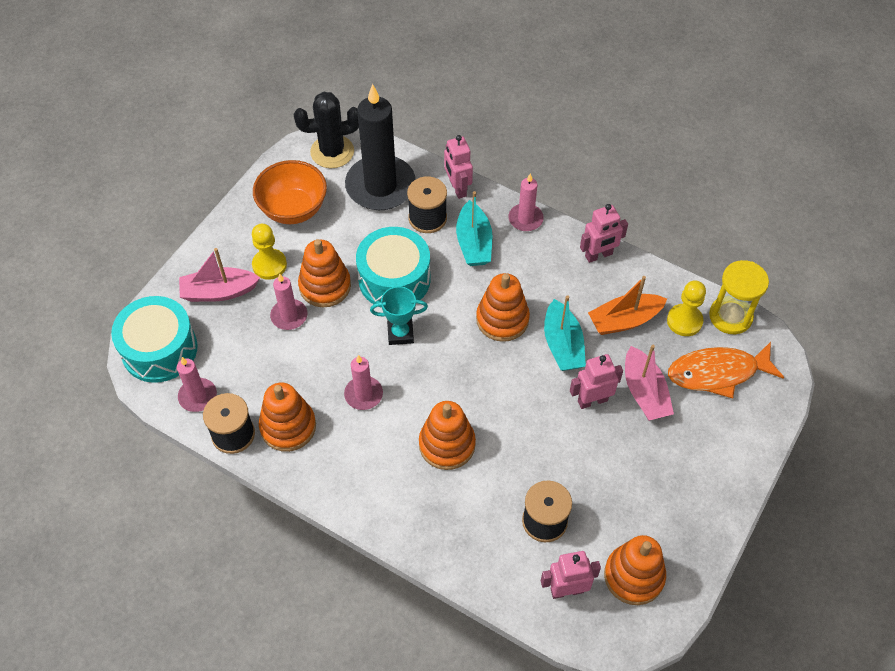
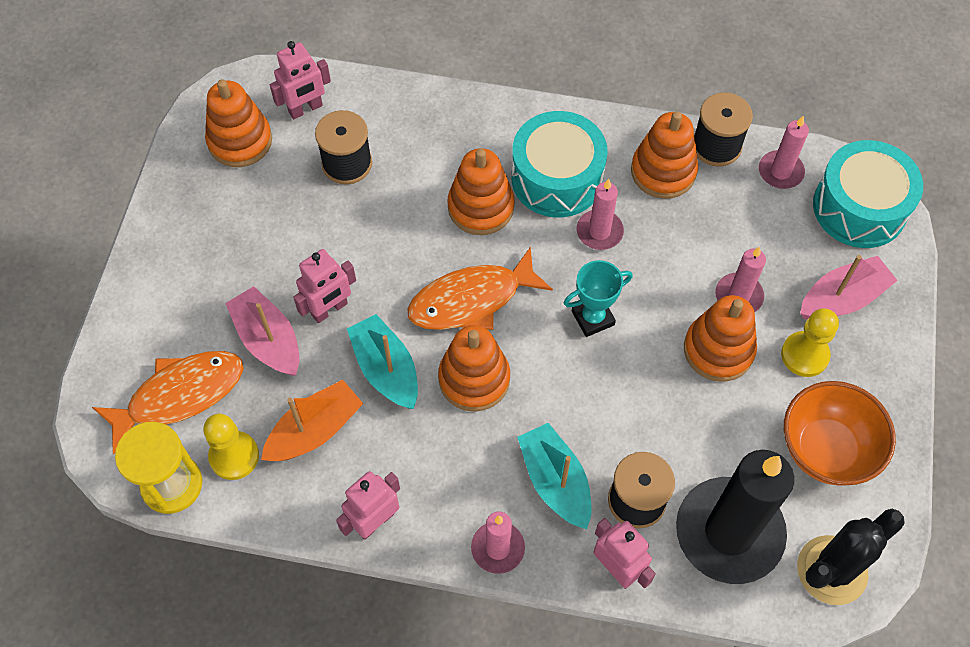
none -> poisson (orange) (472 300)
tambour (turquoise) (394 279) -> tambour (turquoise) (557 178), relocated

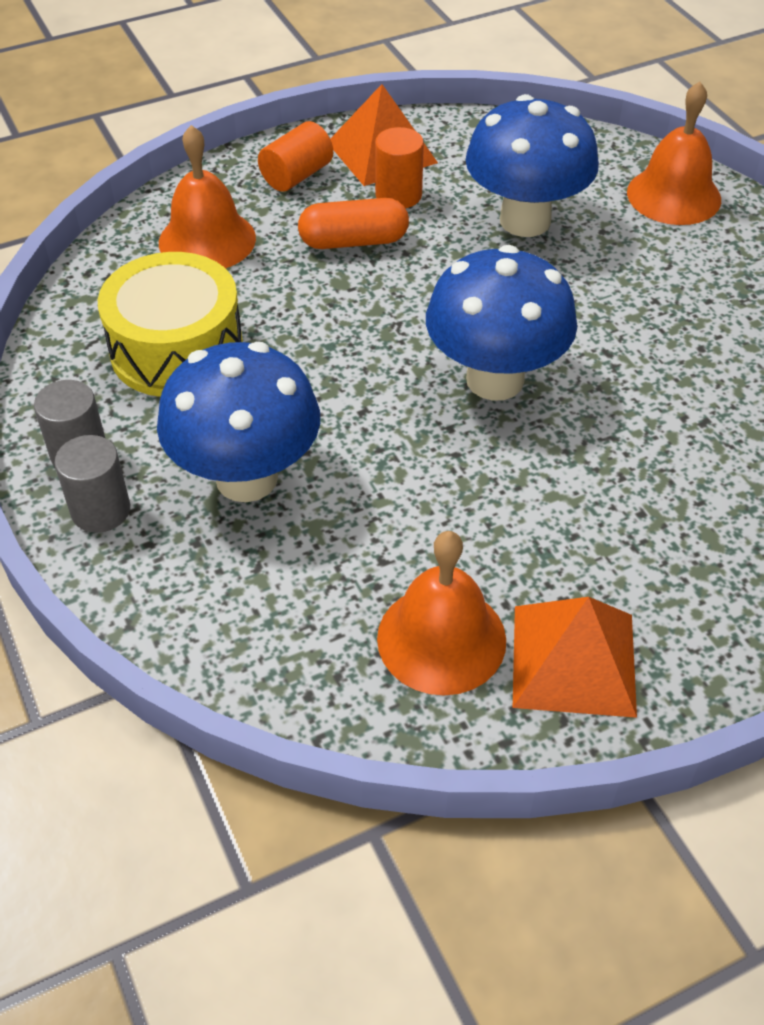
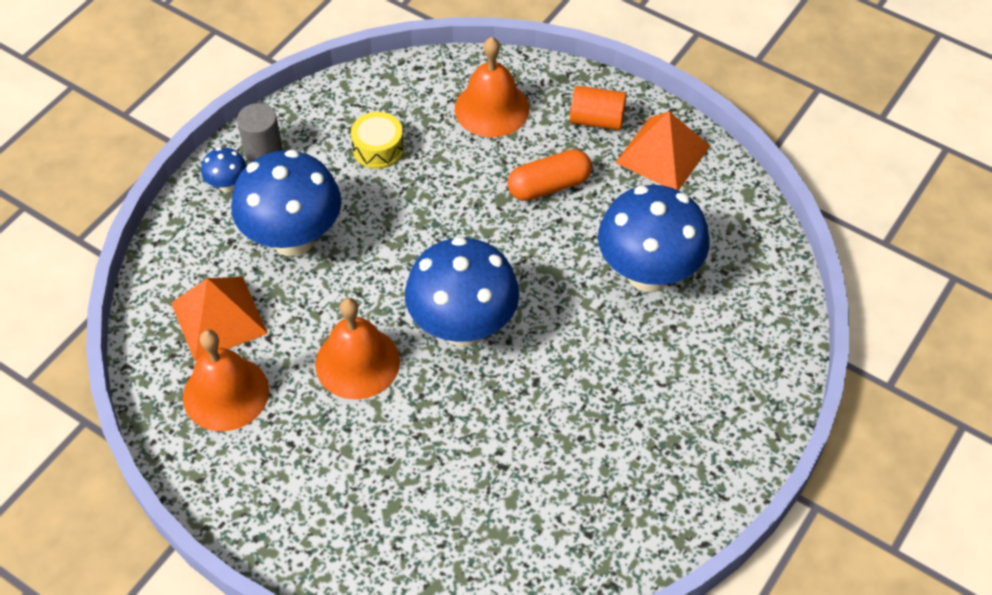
pyramide (orange) (574 660) -> pyramide (orange) (219 318), relocated
cylindre (gris) (101 510) -> champignon (bleu) (227 185)
cloche (orange) (674 195) -> cloche (orange) (357 362), relocated
tambour (jaune) (177 350) -> tambour (jaune) (378 149), x0.54
gélule (orange) (354 241) -> gélule (orange) (549 186), 75 degrees counterclockwise
cylindre (orange) (398 195) -> none

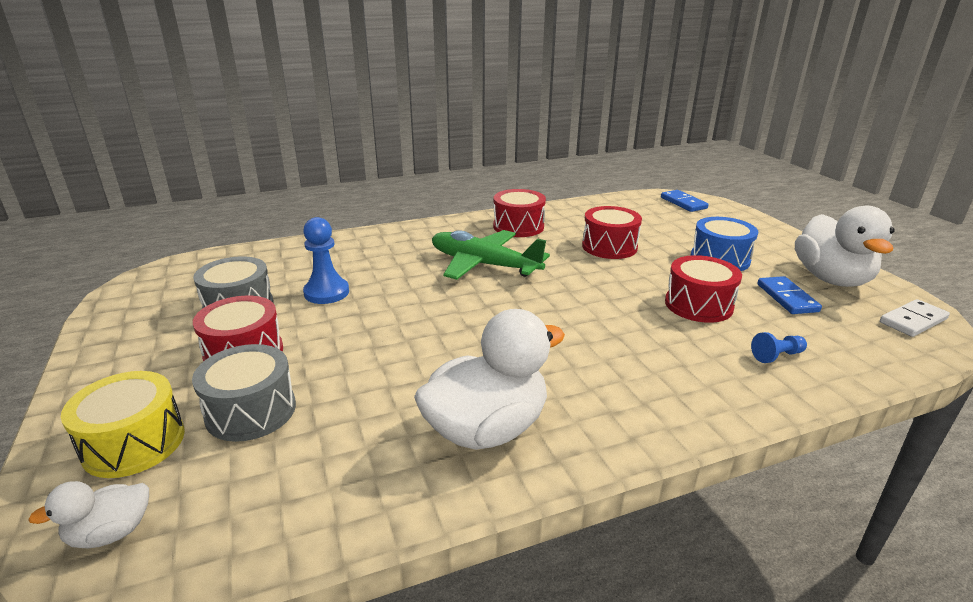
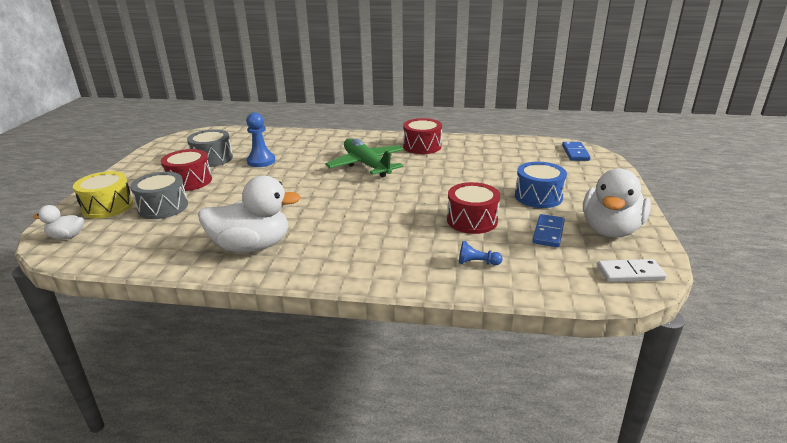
tambour (rouge) (609 247) -> none

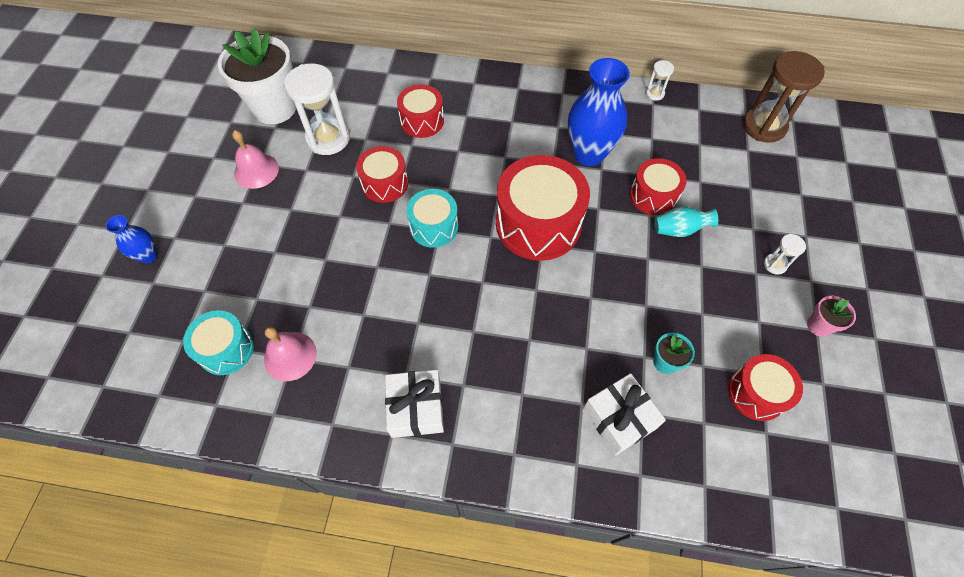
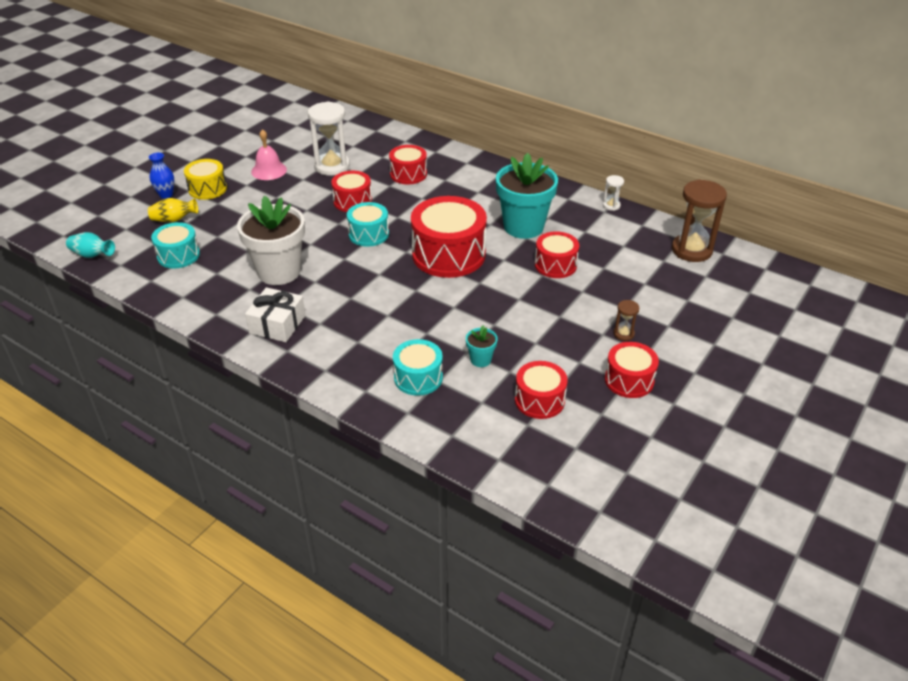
vase (turquoise) (679 230) -> vase (turquoise) (92 255), relocated
none -> vase (jaune) (174 220)
none -> tambour (jaune) (207 189)
pot de fleurs (blanc) (275 108) -> pot de fleurs (blanc) (279 272), relocated
cadeau (blanc) (619 418) -> tambour (turquoise) (418 378)
vase (bleu) (589 154) -> pot de fleurs (turquoise) (523 227)
pot de fleurs (rose) (819 326) -> tambour (rouge) (629 380)
sablier (blanc) (775 264) -> sablier (marron) (623 334)
cloche (rose) (290 356) -> none

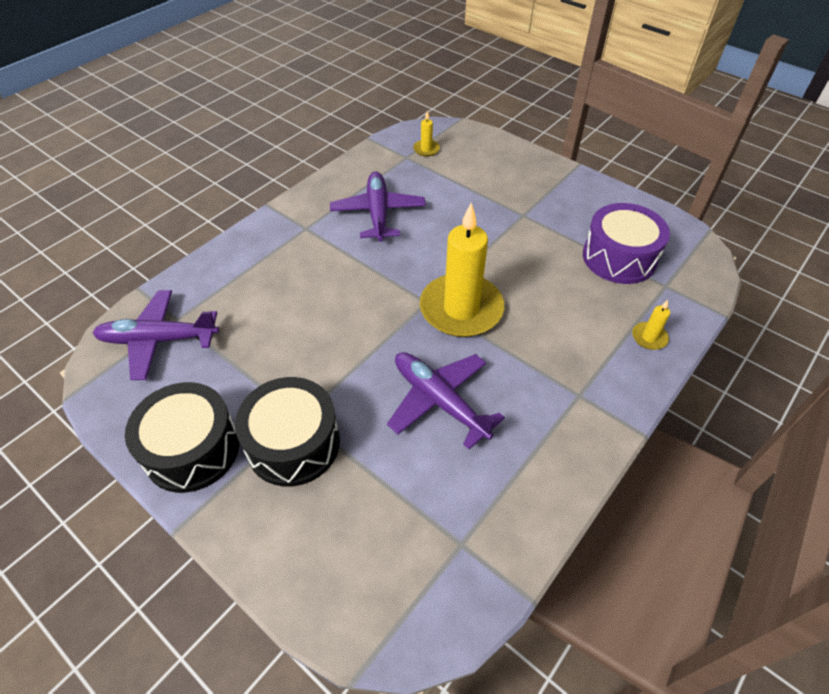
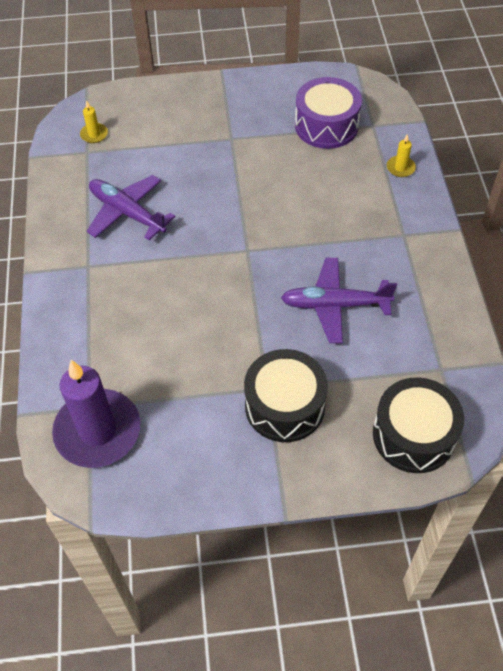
avion (violet) (158 340) -> bougie (violet) (98 431)
tambour (noir) (192 449) -> tambour (noir) (413 435), relocated
bougie (jaune) (461 309) -> none

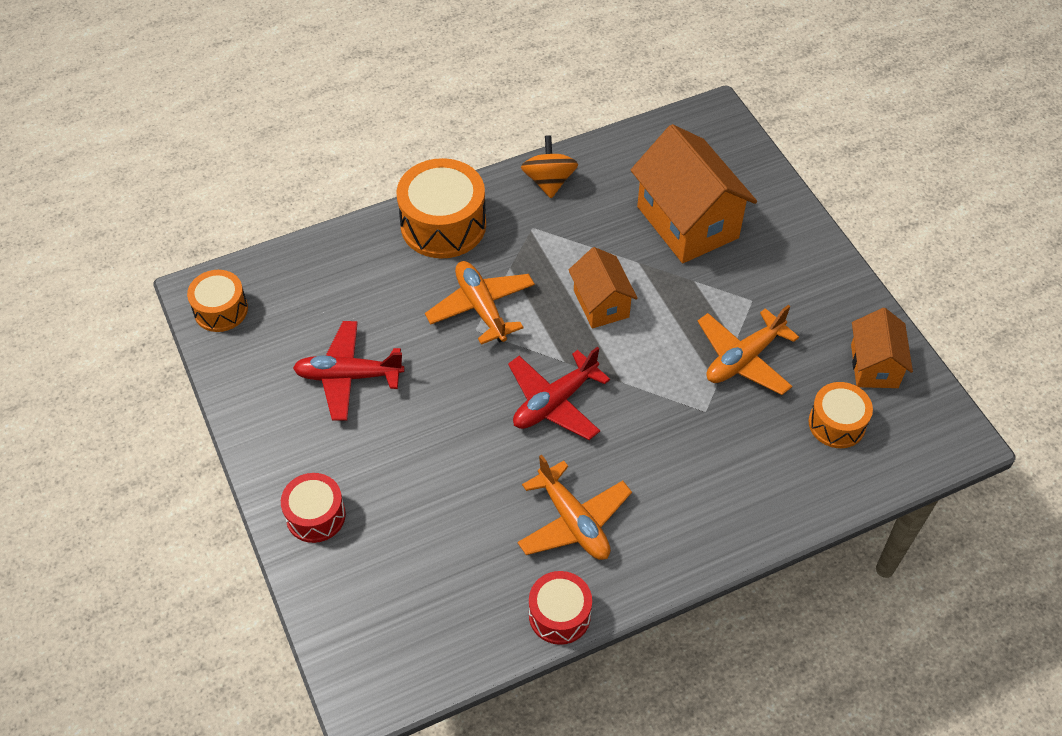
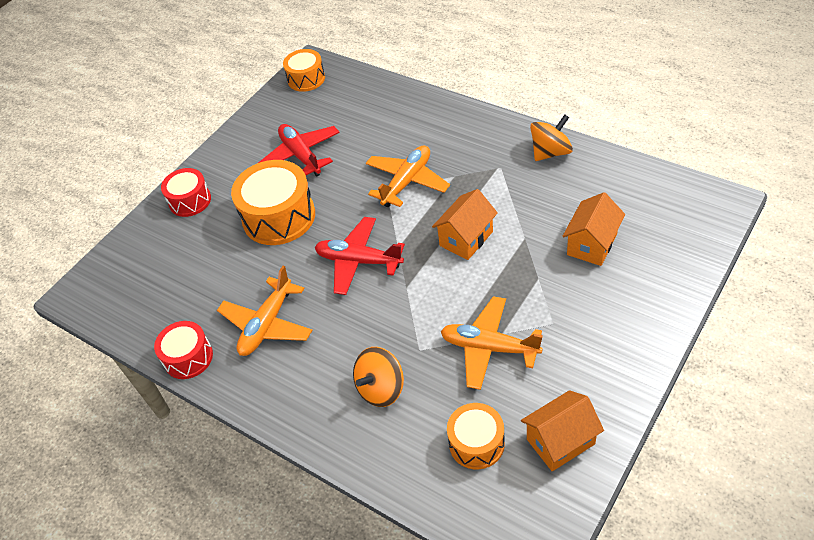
tambour (orange) (443 225) -> tambour (orange) (279 217), relocated
none -> toupie (orange) (381 389)
maison (orange) (687 222) -> maison (orange) (592 244), x0.57

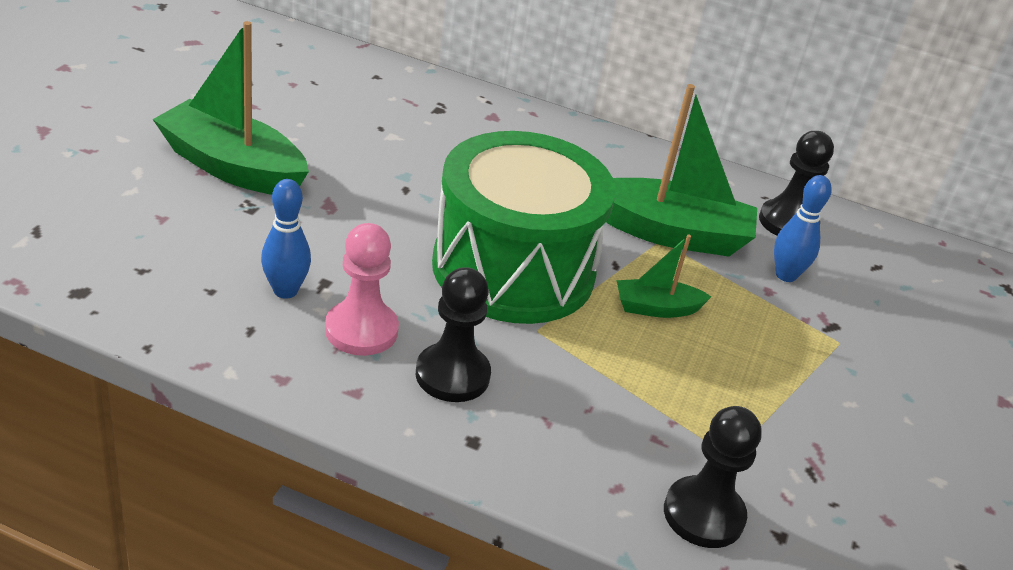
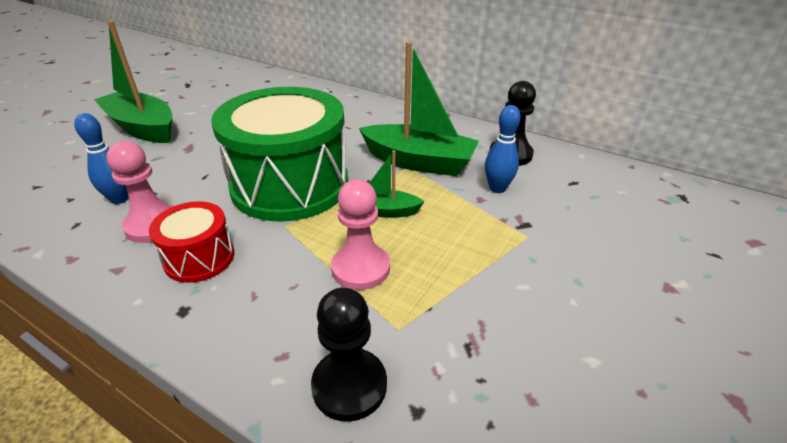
pion (noir) (452 375) -> tambour (rouge) (199 258)
none -> pion (rose) (360 268)

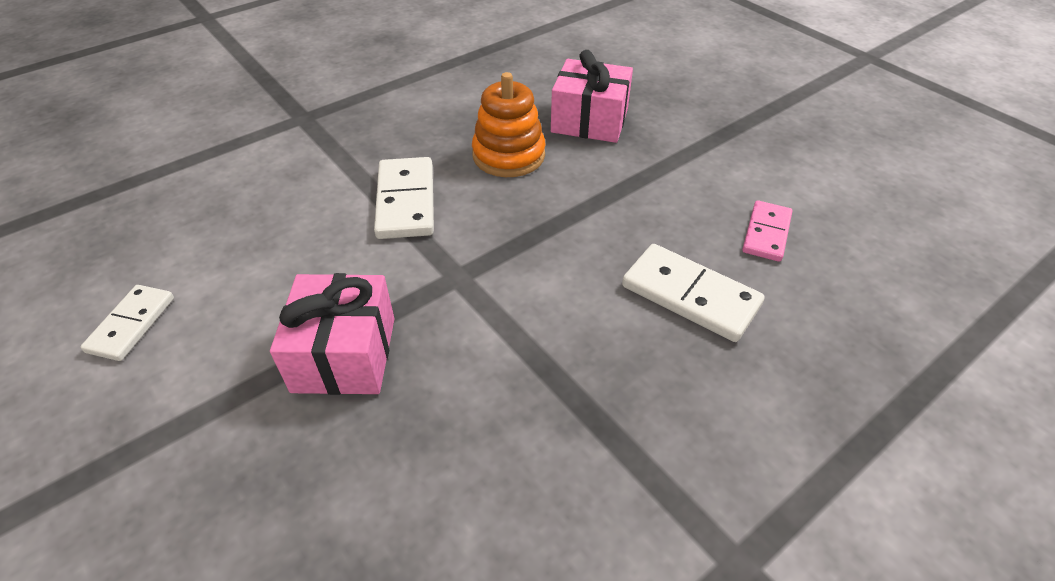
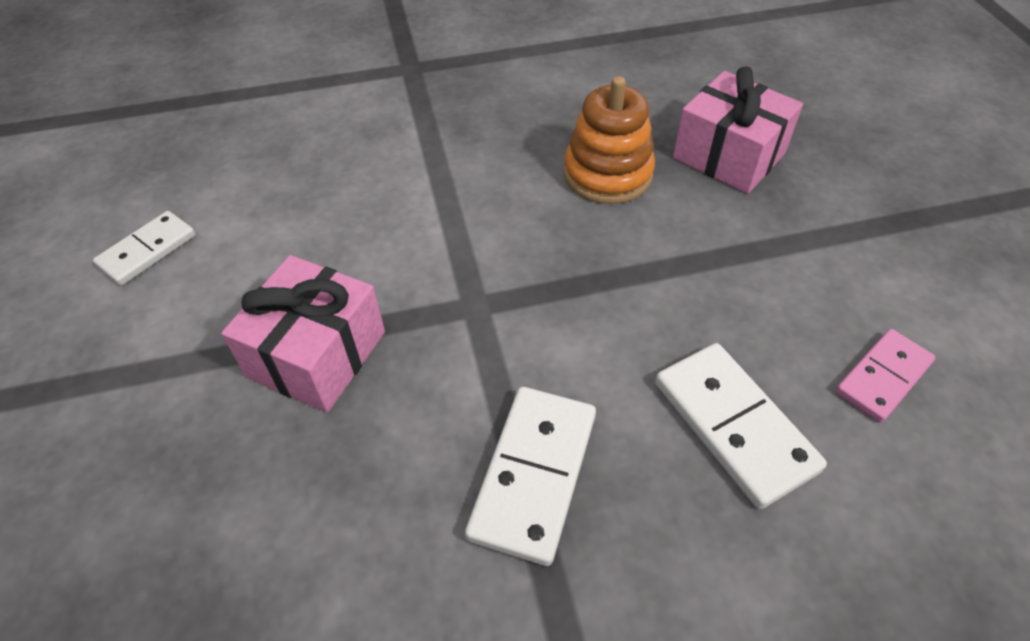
domino (blanc) (405 201) -> domino (blanc) (533 475), relocated

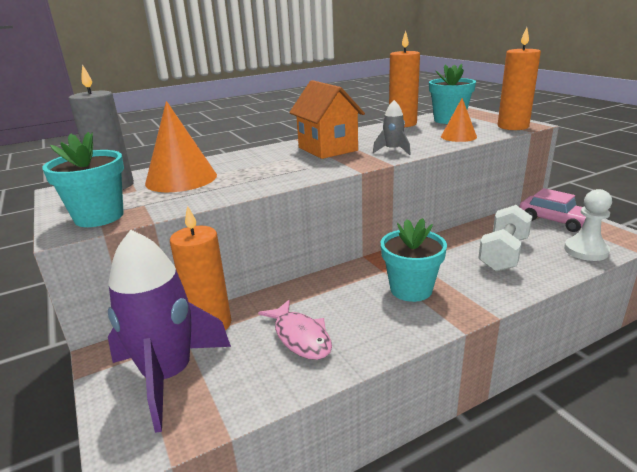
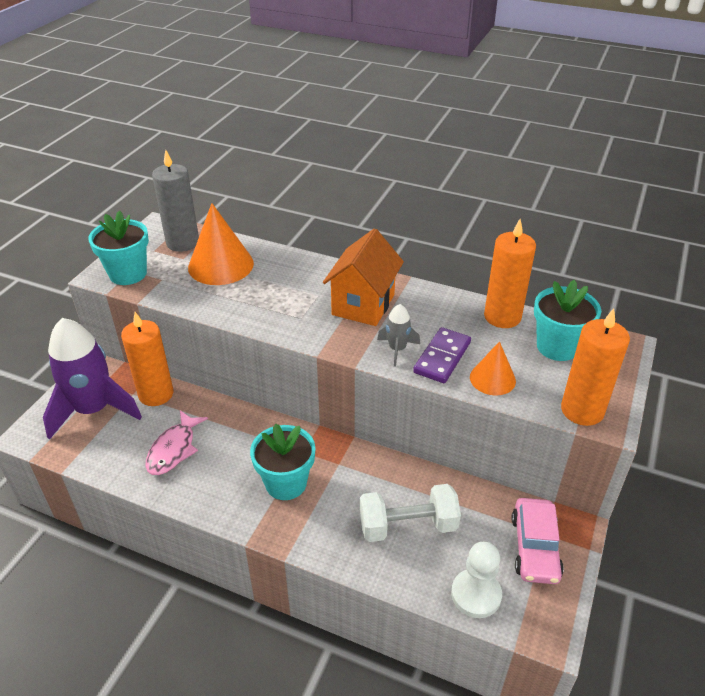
none -> domino (violet) (442 357)

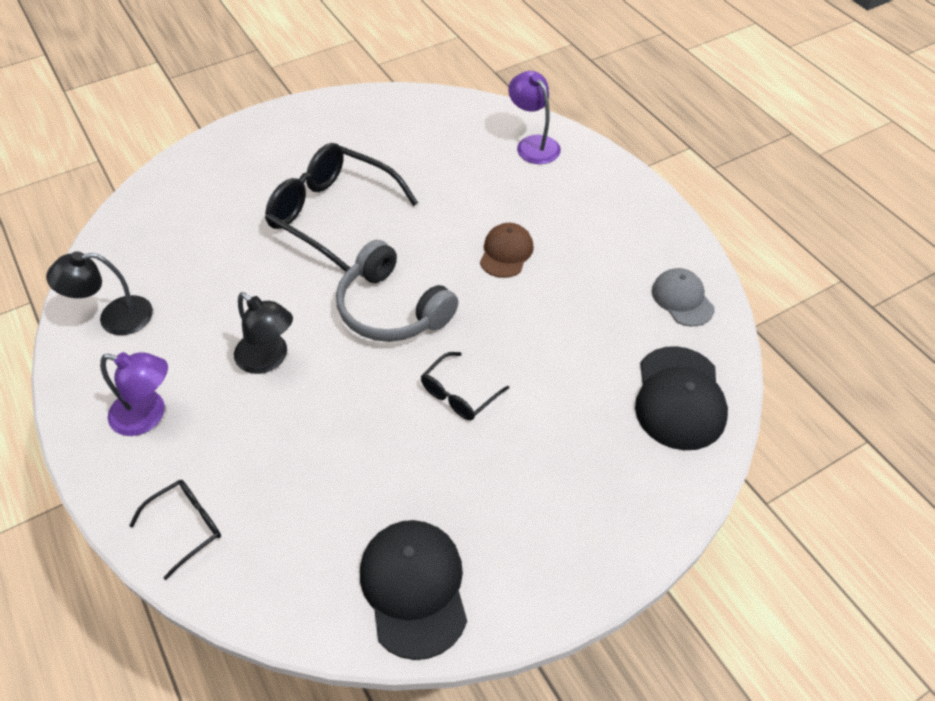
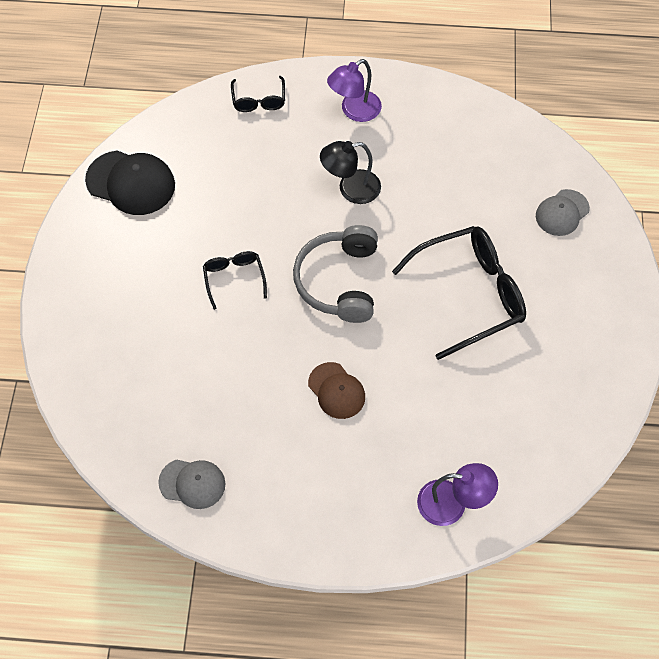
casque audio (gris) (392 309) -> casque audio (gris) (339 281), 75 degrees counterclockwise
none -> casquette (gris) (562 213)
lampe (noir) (114 318) -> none
casquette (noir) (679 398) -> none

